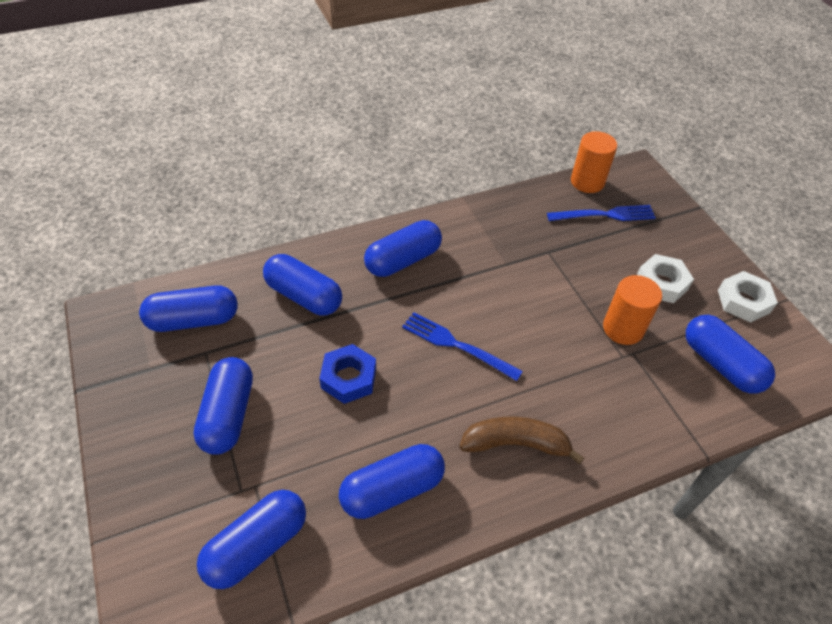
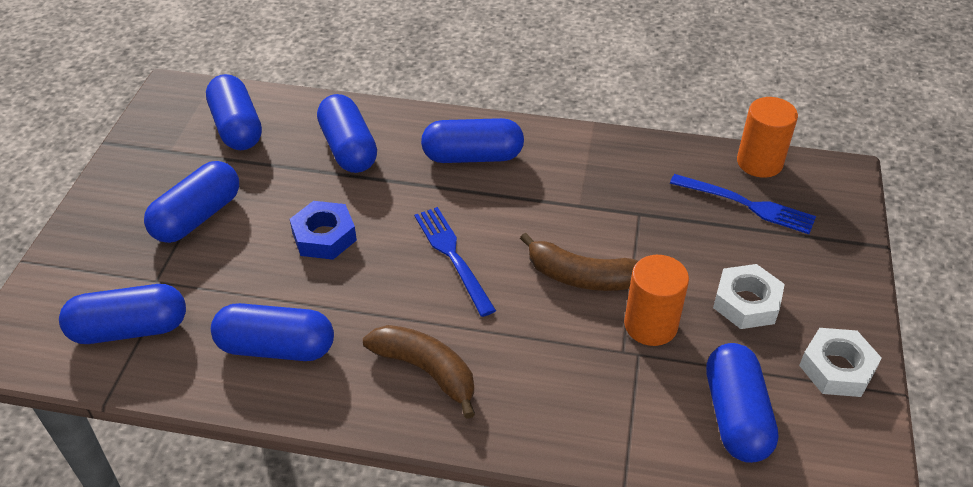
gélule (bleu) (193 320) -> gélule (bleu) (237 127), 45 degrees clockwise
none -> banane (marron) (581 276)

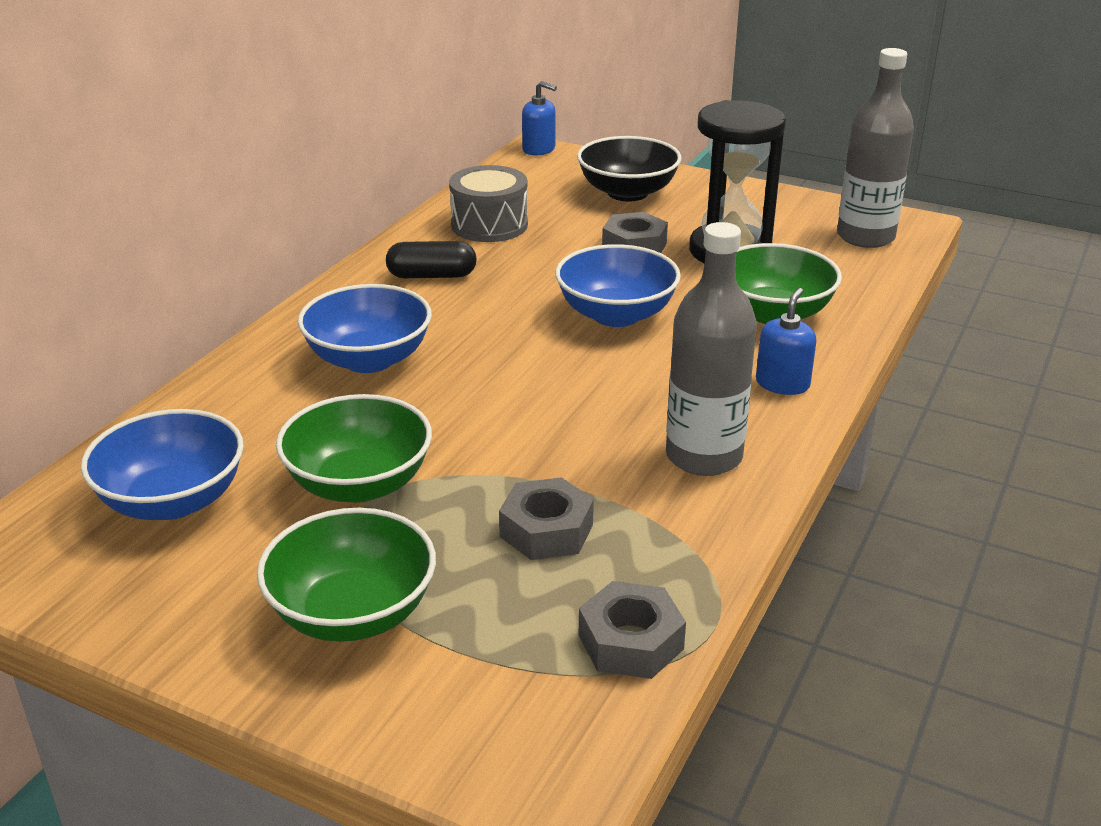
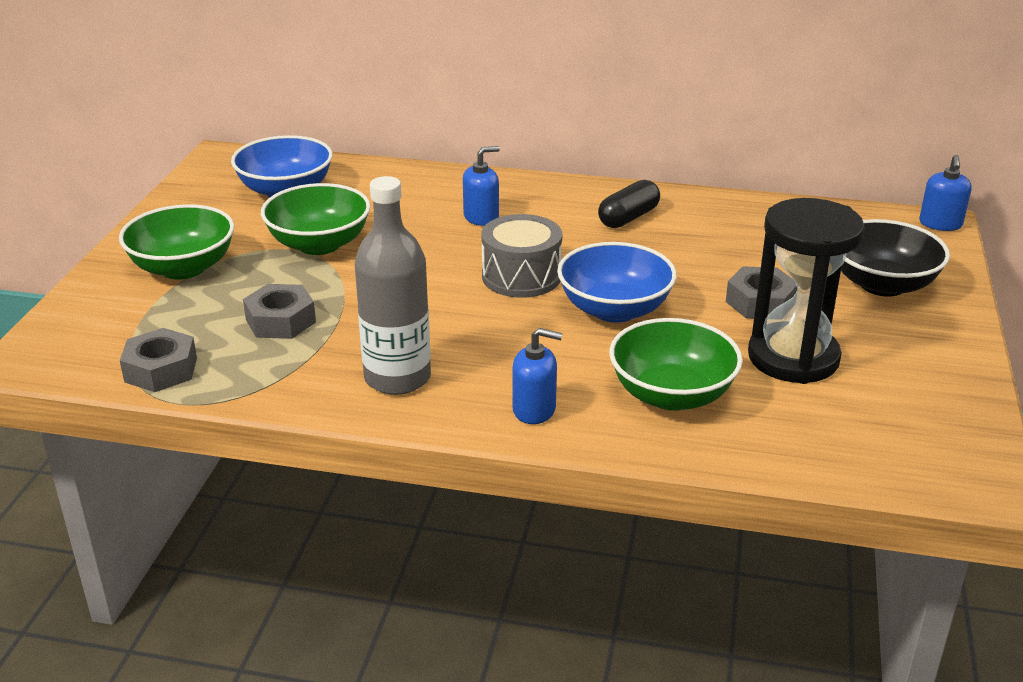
bol (bleu) (369 359) -> distributeur de savon (bleu) (481 217)
tambour (gris) (489 225) -> tambour (gris) (521 276), relocated
gélule (noir) (432 276) -> gélule (noir) (628 218), 60 degrees clockwise
bouteille (gris) (865 237) -> none

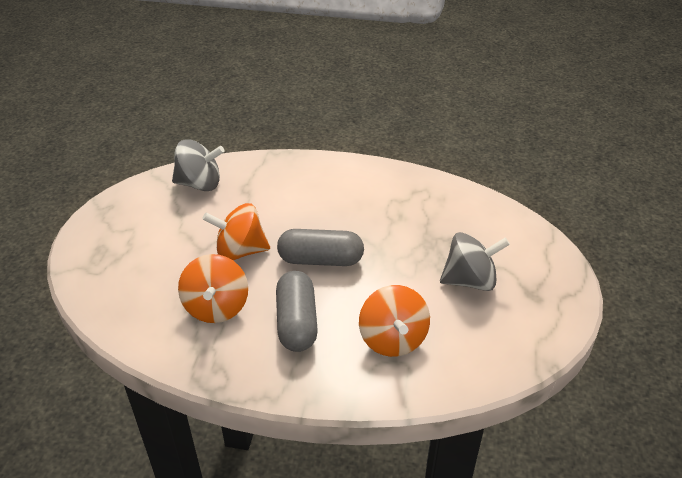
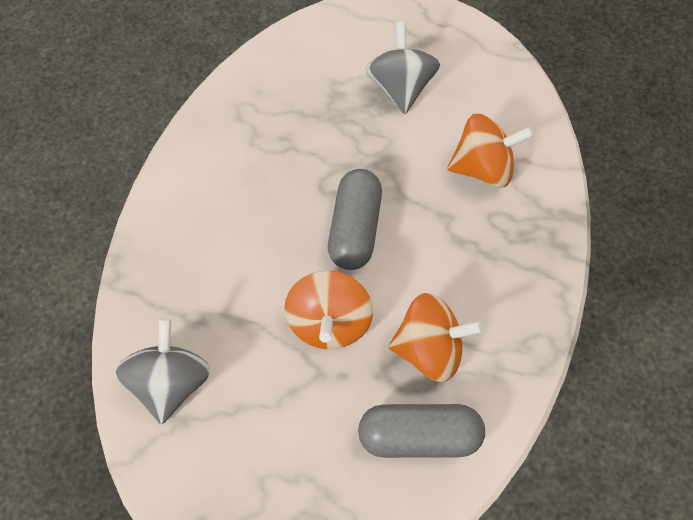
gélule (gris) (297 322) -> gélule (gris) (419 437), relocated

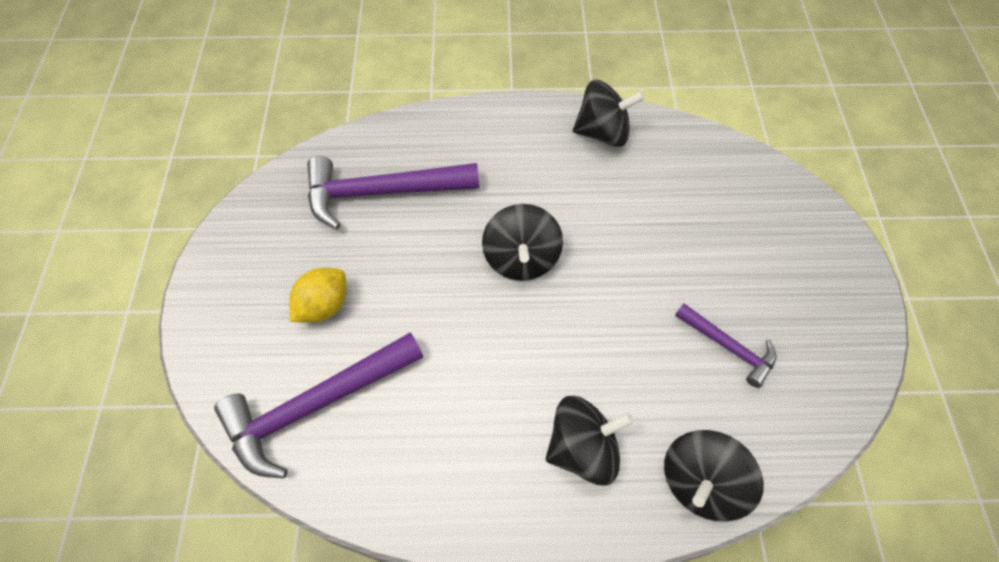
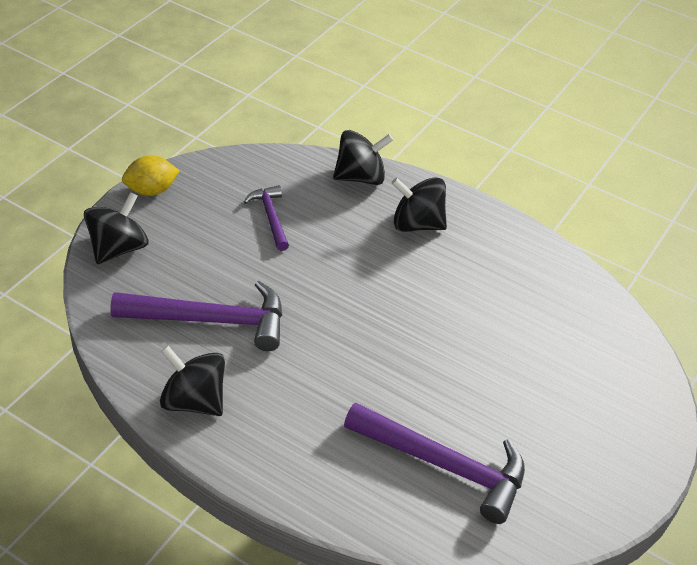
toupie (noir) (521 259) -> toupie (noir) (118 248), relocated
marteau (violet) (316 405) -> marteau (violet) (211 320), relocated
citron (jaune) (323 306) -> citron (jaune) (151 190), relocated

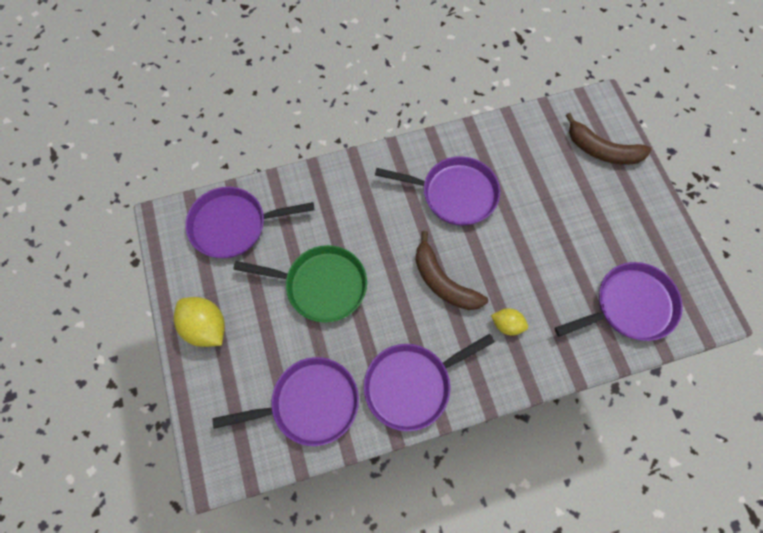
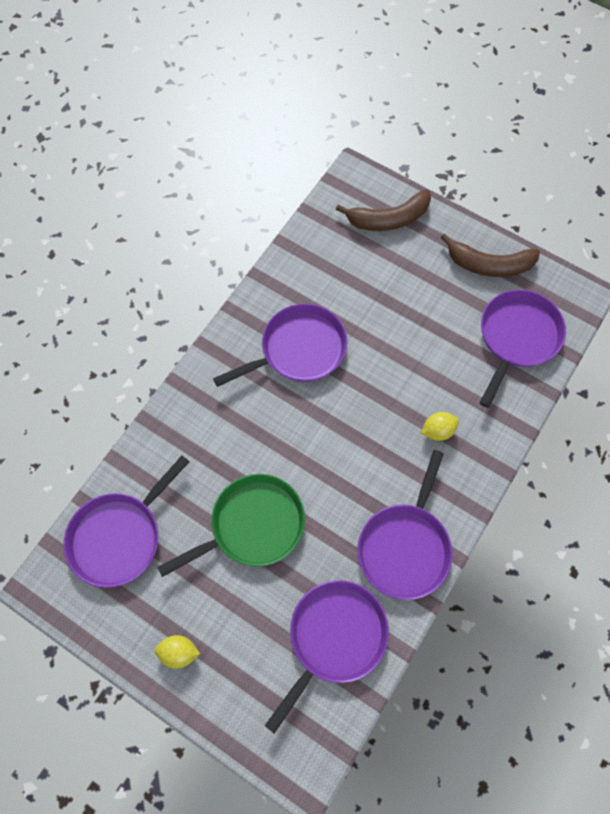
citron (jaune) (206 327) -> citron (jaune) (179 652), x0.59
banane (marron) (443 282) -> banane (marron) (489 265), relocated

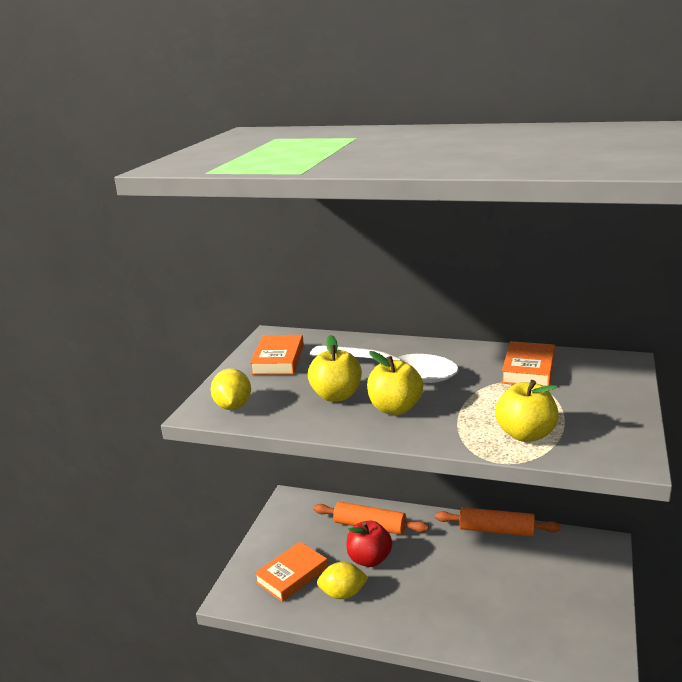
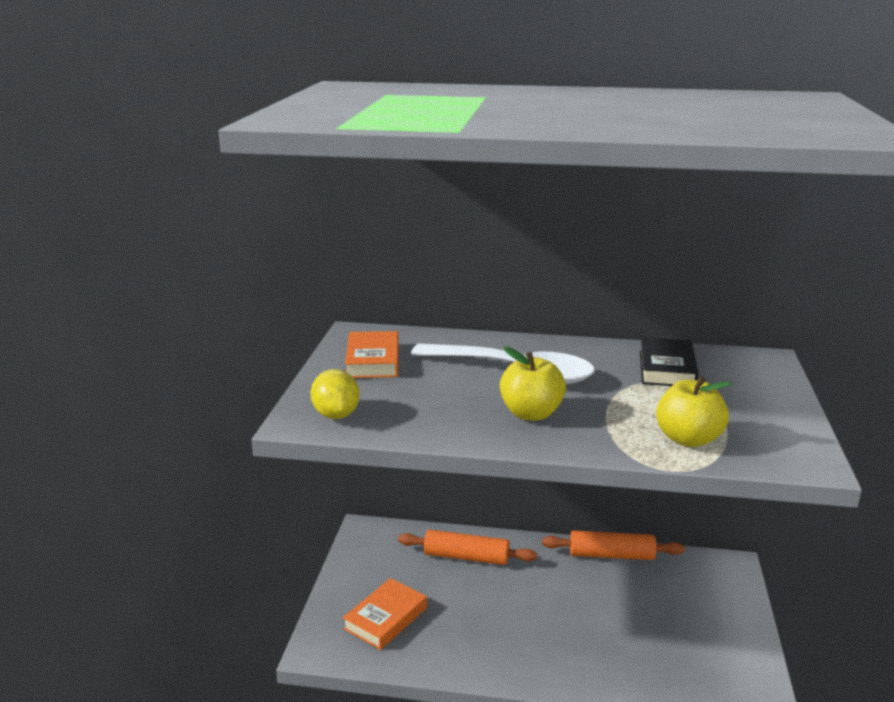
livre (orange) (528 369) -> livre (noir) (666 368)
pomme (jaune) (336 396) -> none
citron (jaune) (343 594) -> none
pomme (rouge) (369 559) -> none

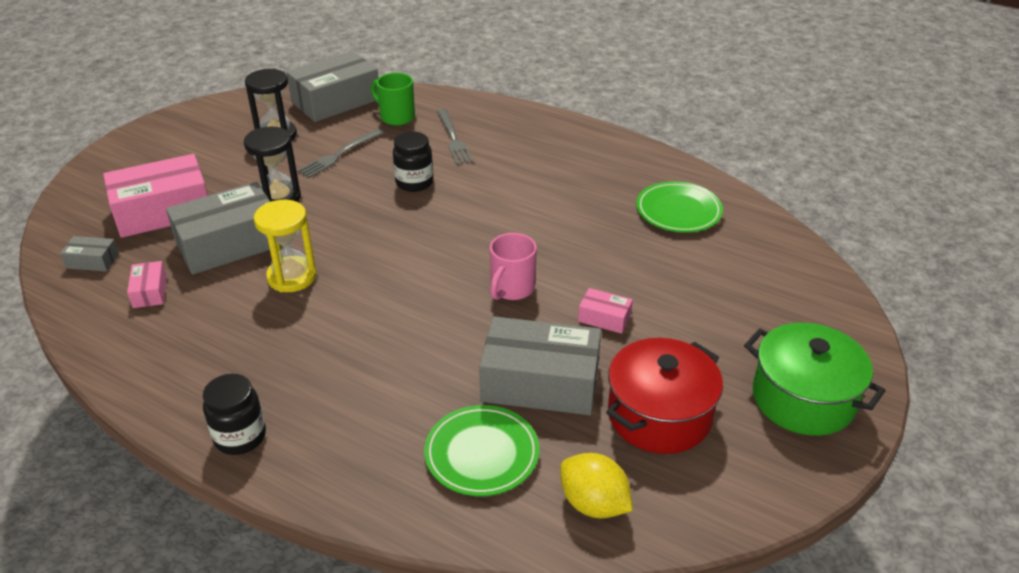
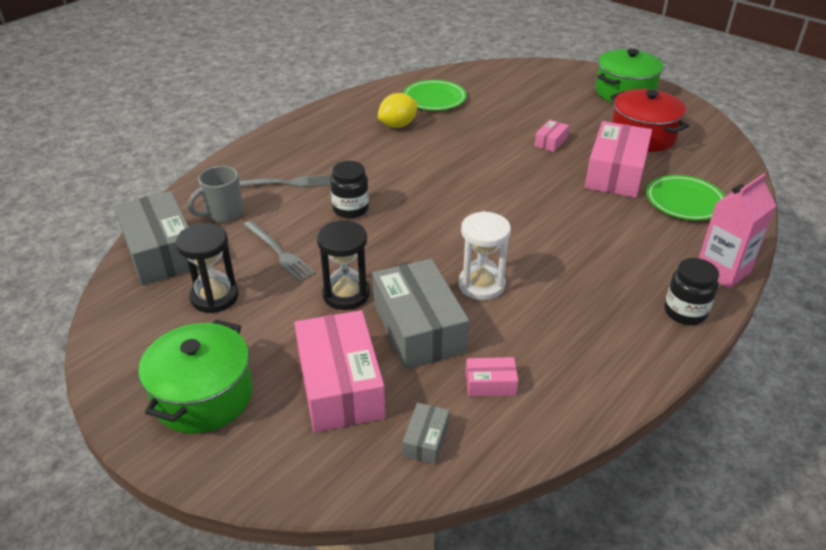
none -> marmite (vert) (203 396)
tasse (vert) (396 117) -> tasse (gris) (223 213)
citron (jaune) (593 504) -> citron (jaune) (398 125), relocated
sablier (jaune) (292 277) -> sablier (blanc) (481 285)
boîte (gris) (540 382) -> boîte (rose) (615 173)
none -> brique de lait (rose) (722 271)
tasse (rose) (511 289) -> none

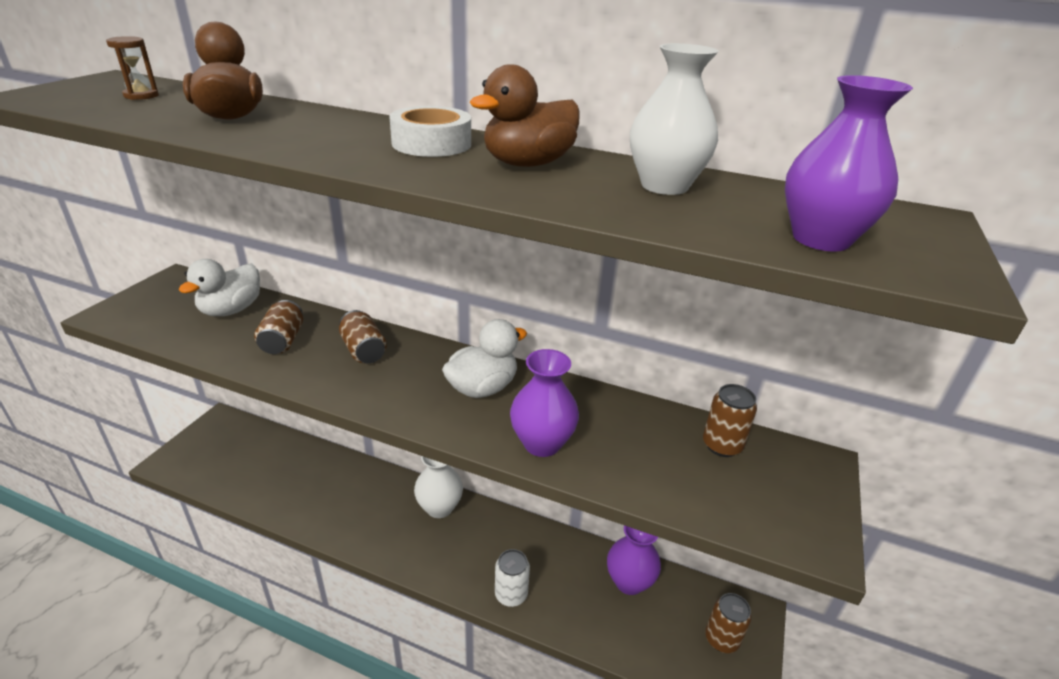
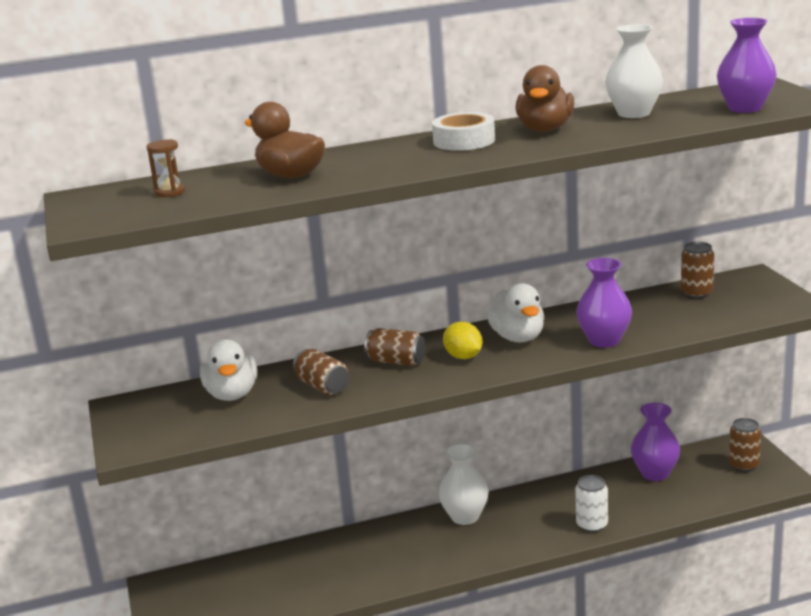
none -> citron (jaune) (463 357)
canard (blanc) (482 388) -> canard (blanc) (518 337), 150 degrees clockwise

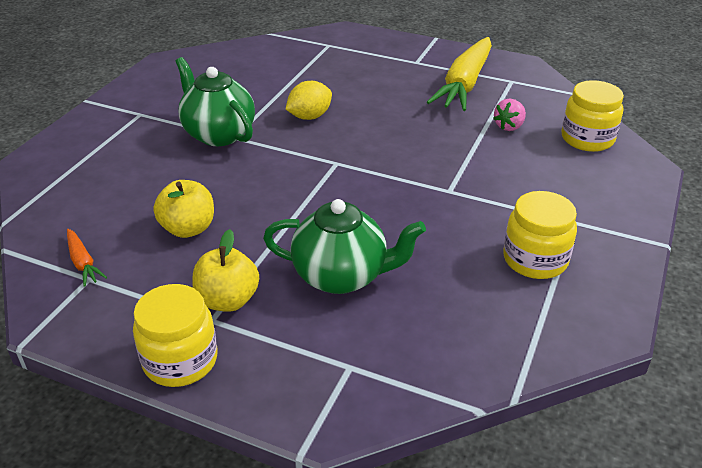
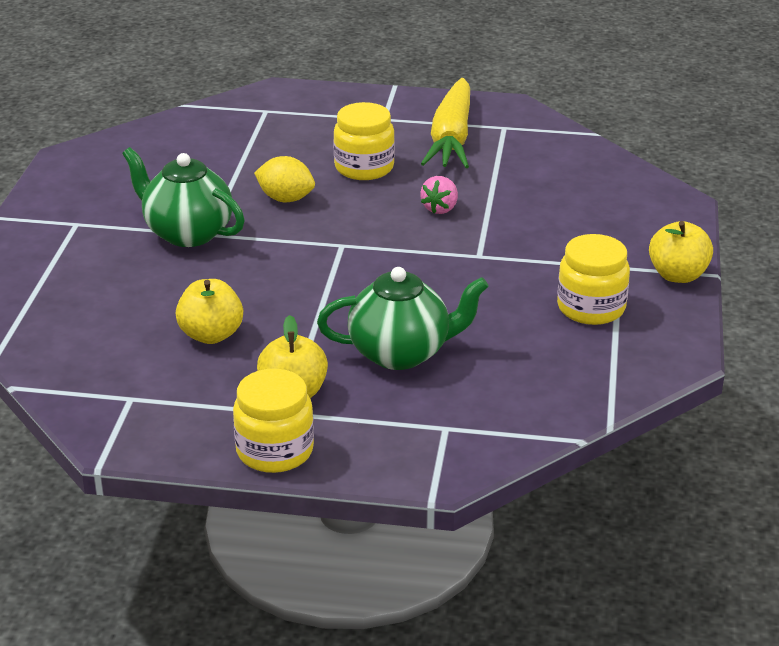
citron (jaune) (309 116) -> citron (jaune) (285 199), 75 degrees clockwise
bocal (jaune) (587 139) -> bocal (jaune) (364 167), relocated
fraise (rose) (509 126) -> fraise (rose) (440 208), relocated
none -> pomme (jaune) (678 275)
carotte (orange) (83 263) -> none

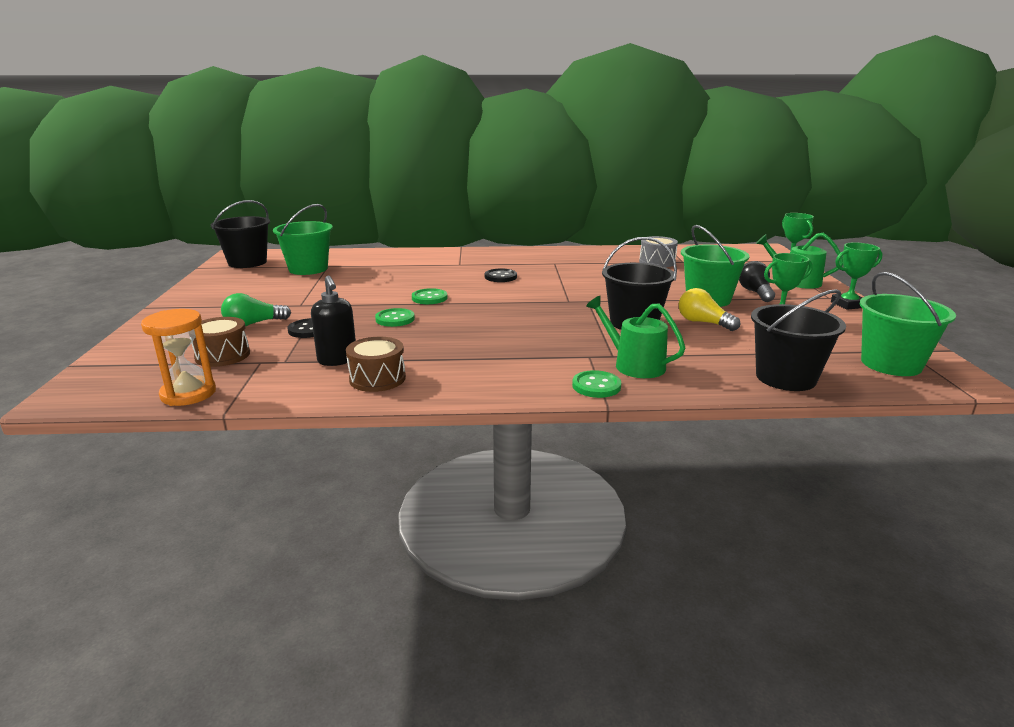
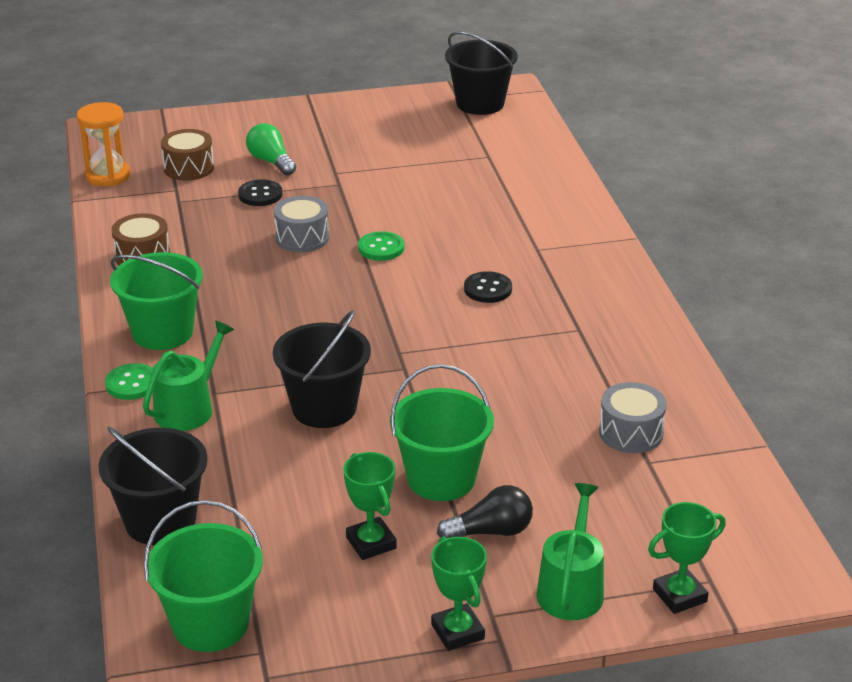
seau (vert) (308 269) -> seau (vert) (163 332), relocated
bouton (vert) (395 319) -> tambour (gris) (302 238)
distributeur de savon (noir) (337 360) -> none
ampoule (jaune) (703 323) -> none

